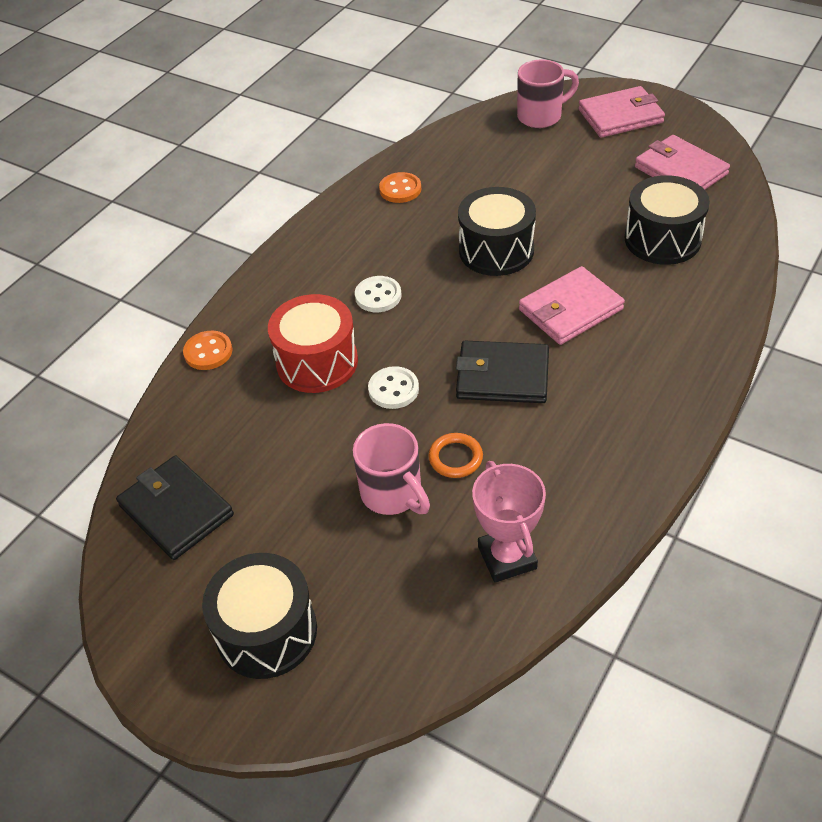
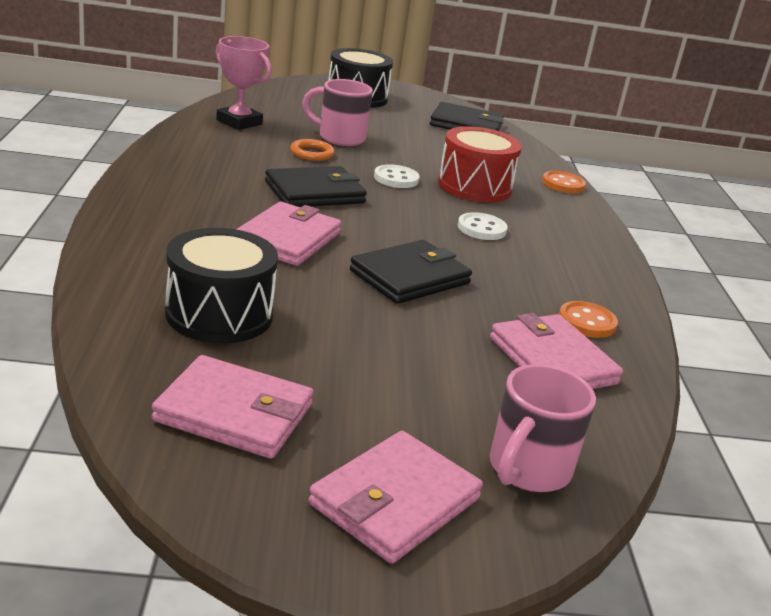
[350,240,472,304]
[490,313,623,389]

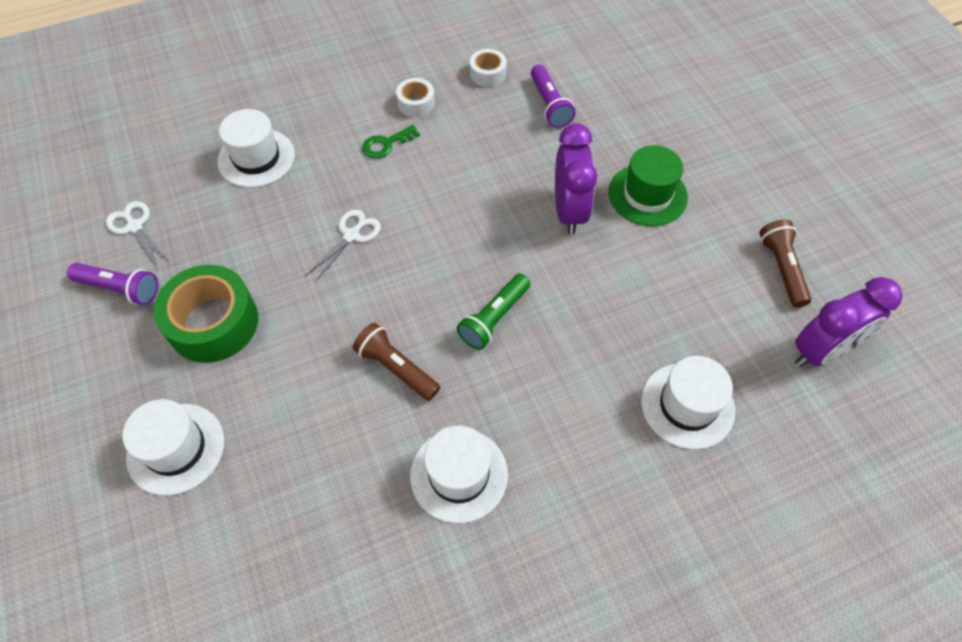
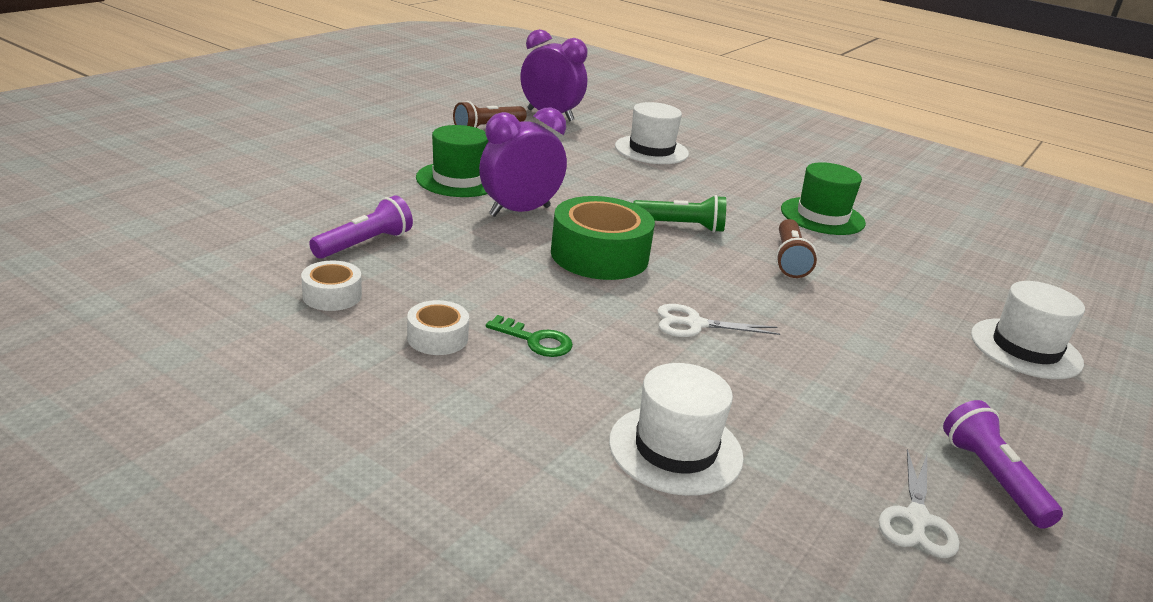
[551,196,655,280]
[781,162,866,235]

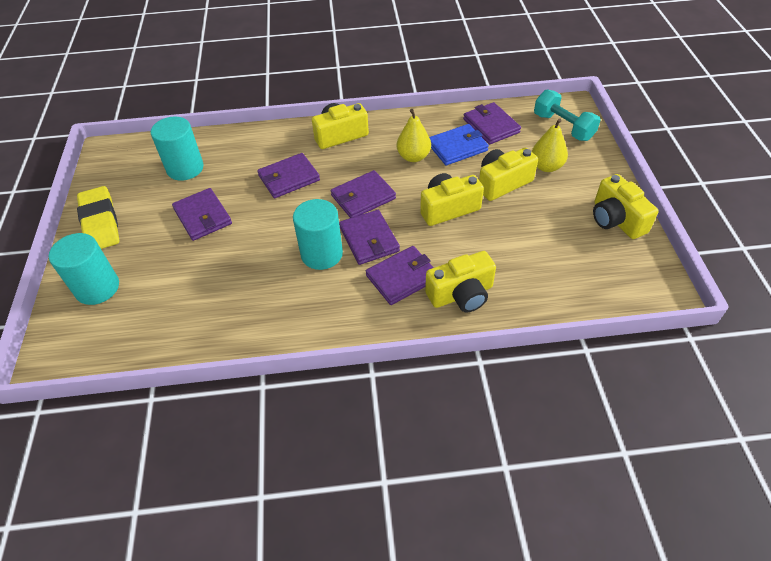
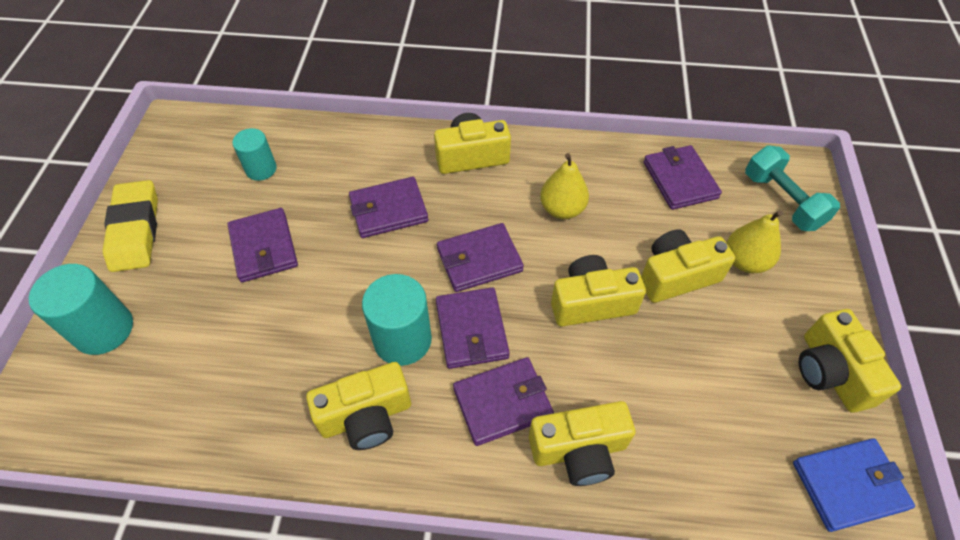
[232,128,277,181]
[793,438,915,532]
[306,362,411,450]

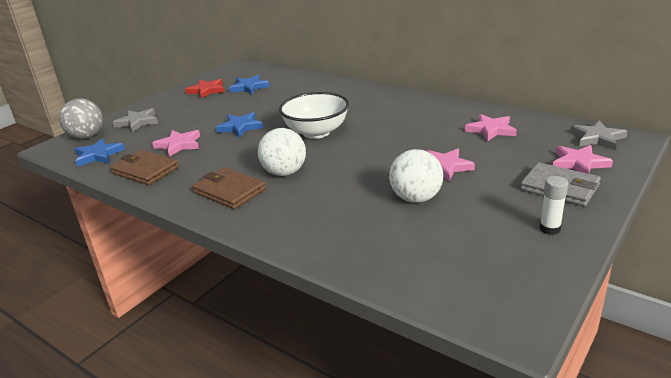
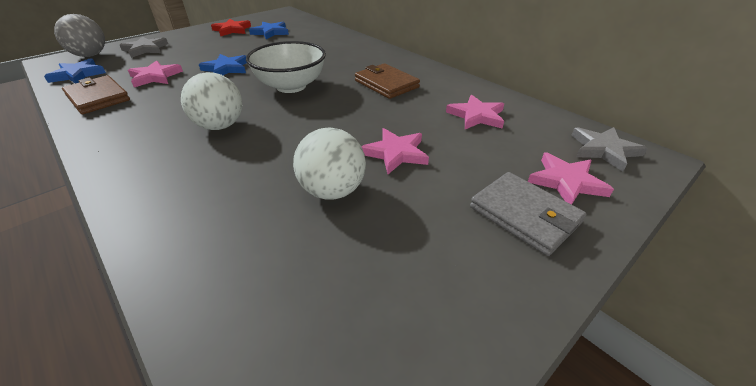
[355,63,420,99]
[539,176,568,235] (first image)

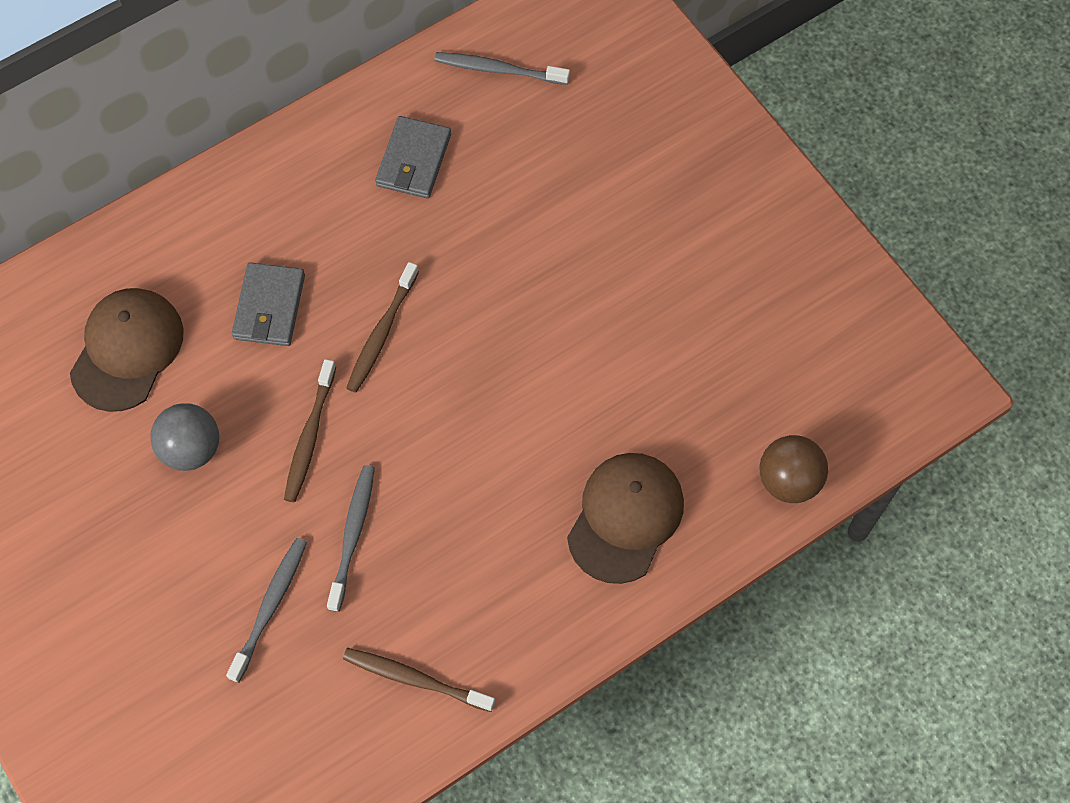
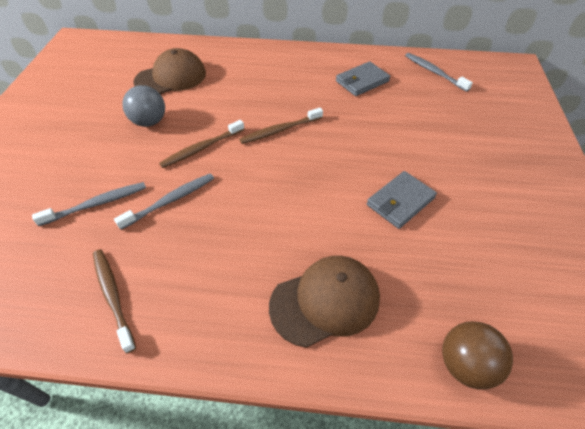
[367,171,437,229]

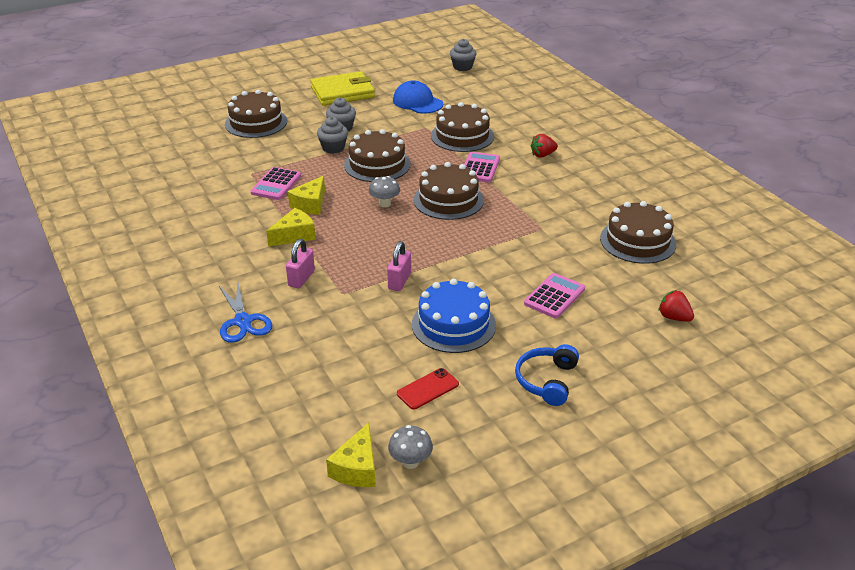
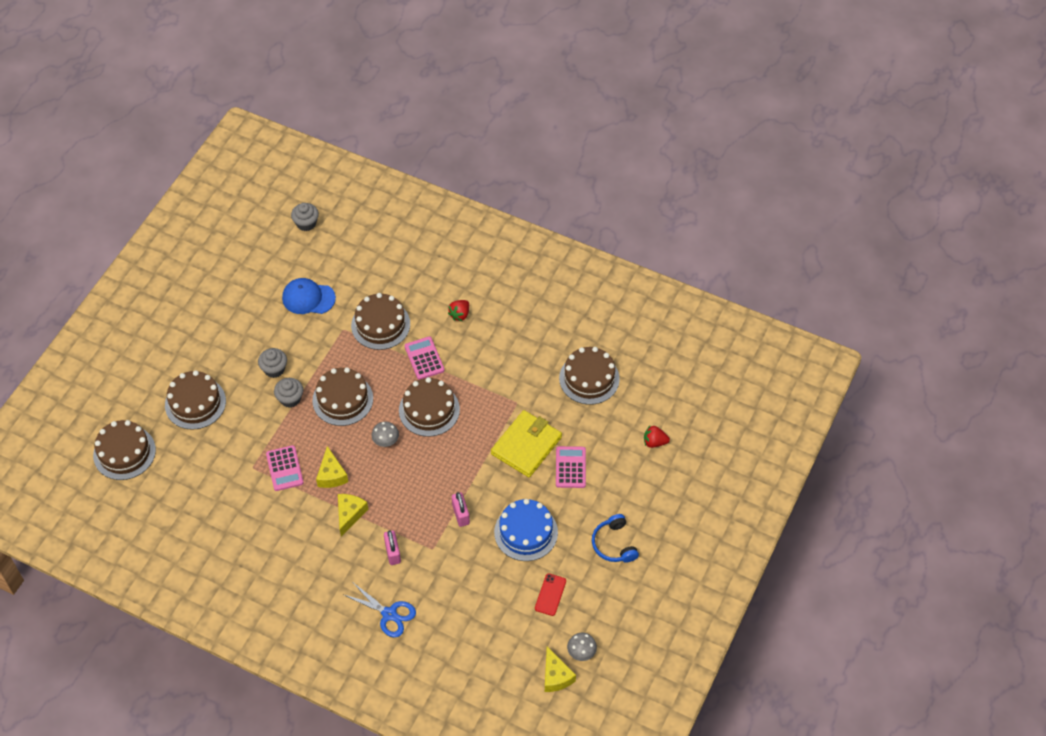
[491,410,562,477]
[93,420,156,480]

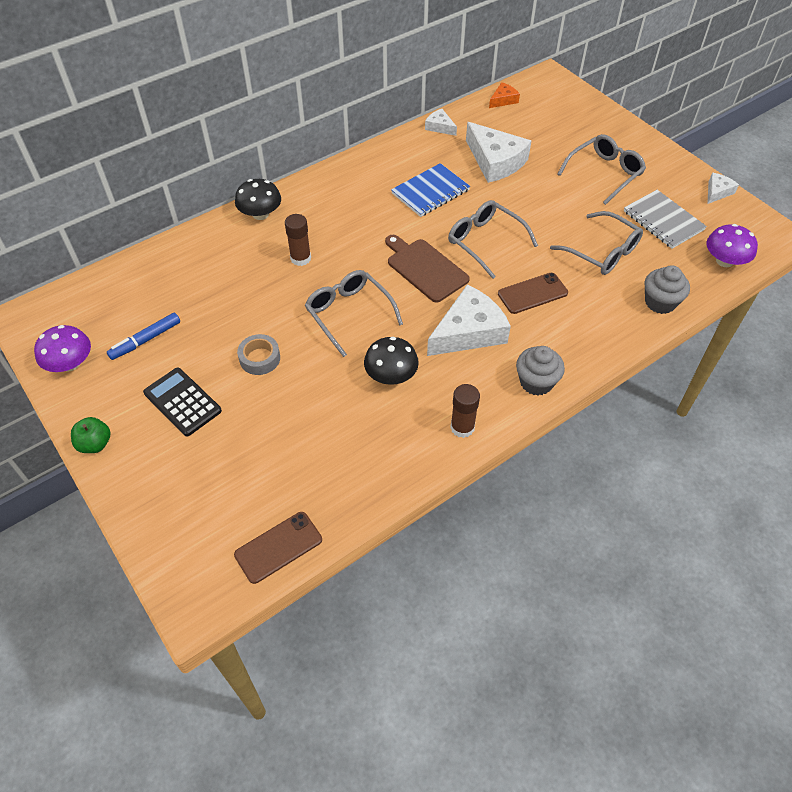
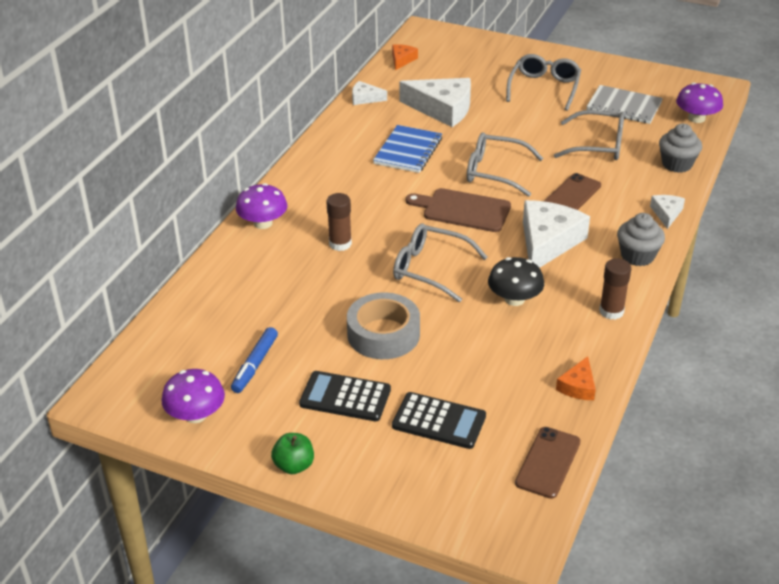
[236,183,287,229]
[347,292,420,359]
[650,195,685,229]
[392,392,486,449]
[556,356,596,400]

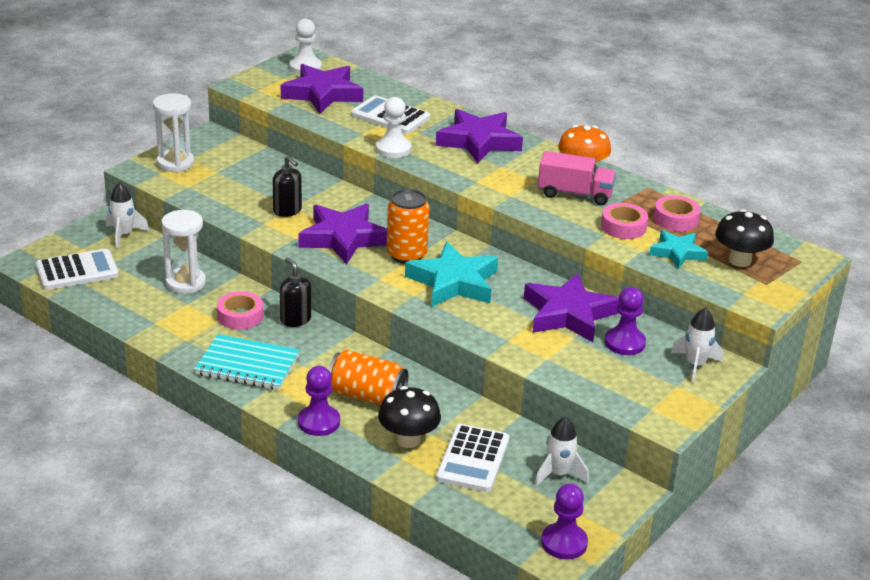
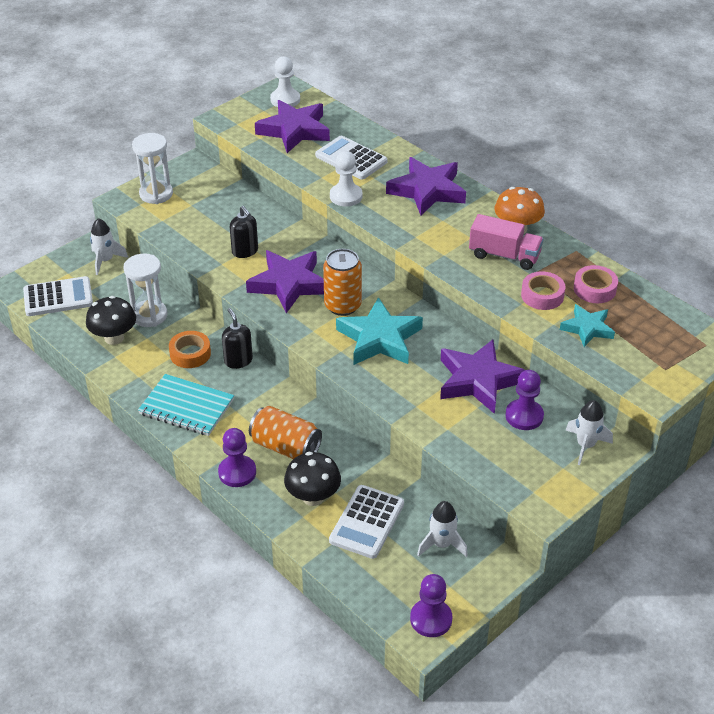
[169,331,211,368]
[86,296,136,345]

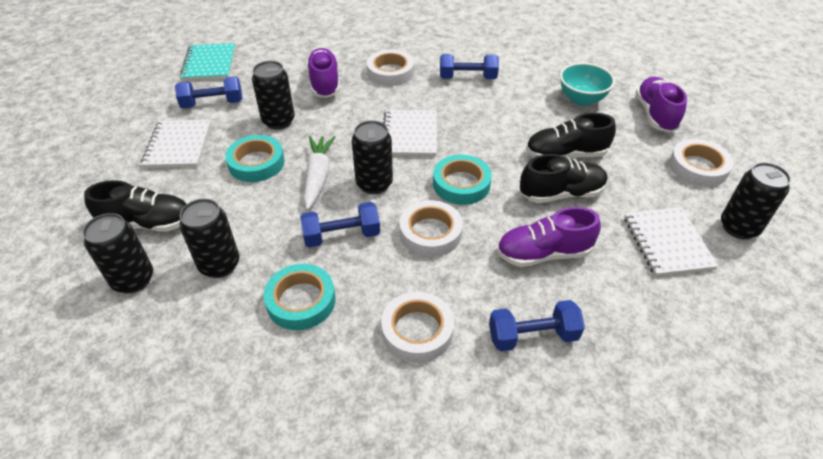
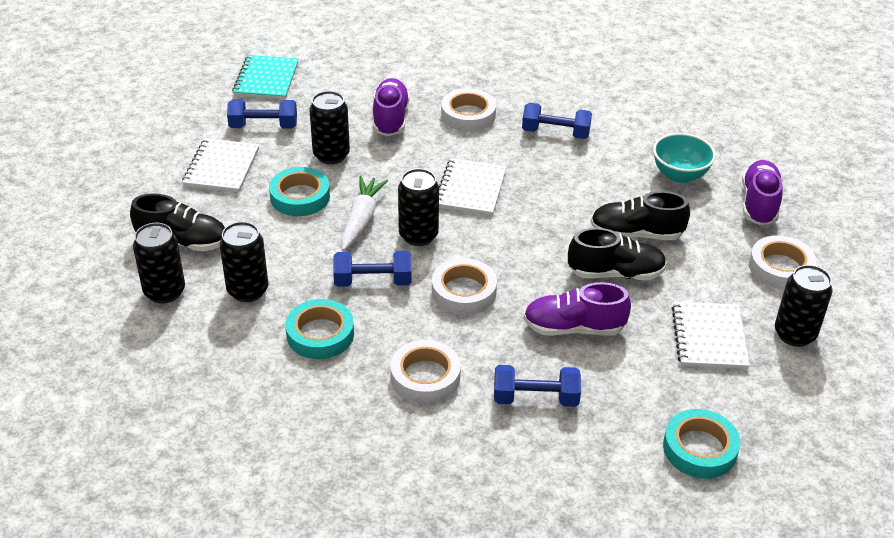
[663,409,740,479]

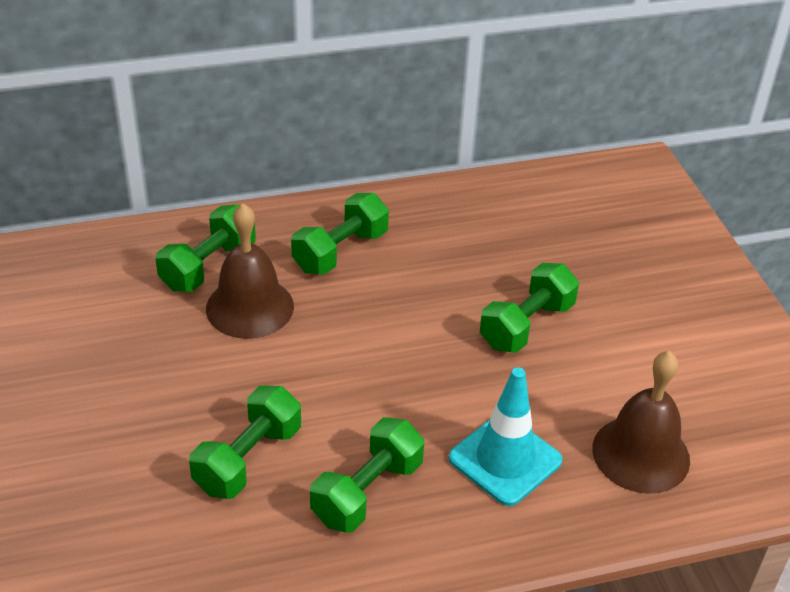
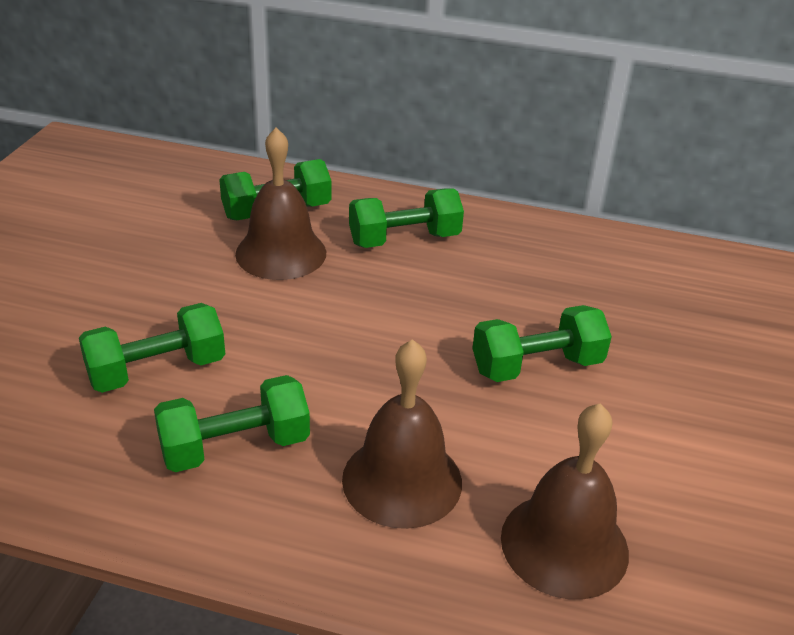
[342,339,462,529]

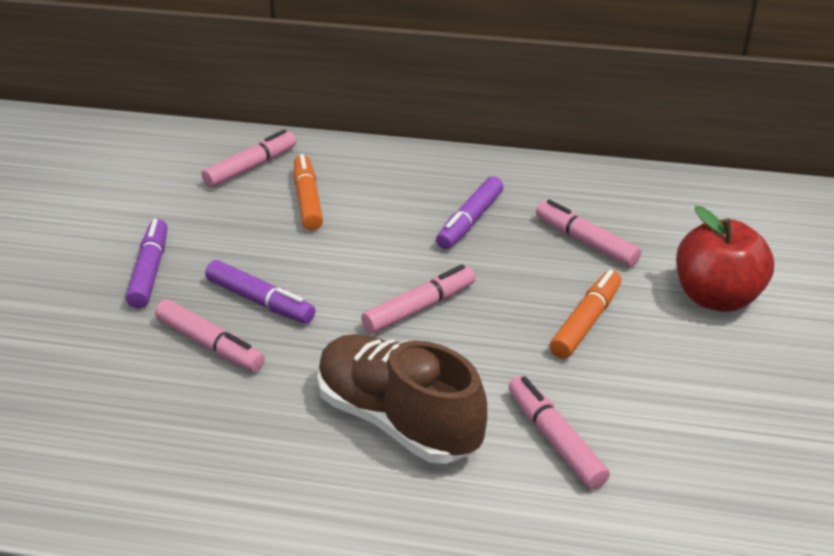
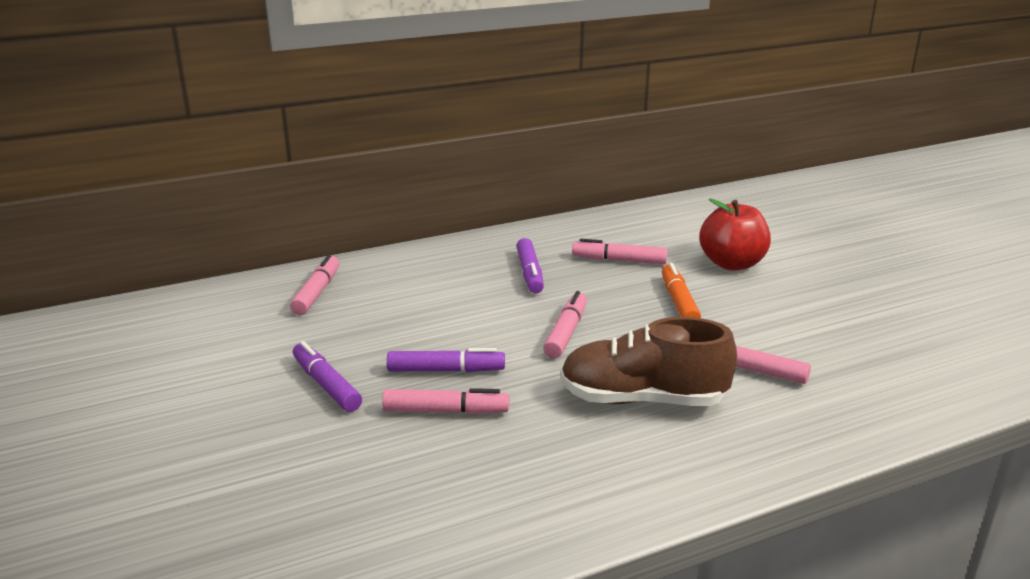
[294,154,323,230] (first image)

